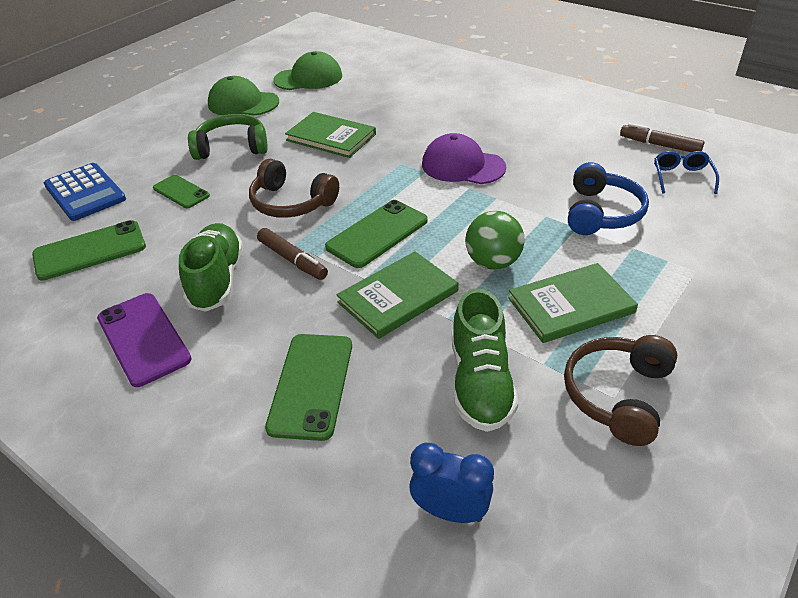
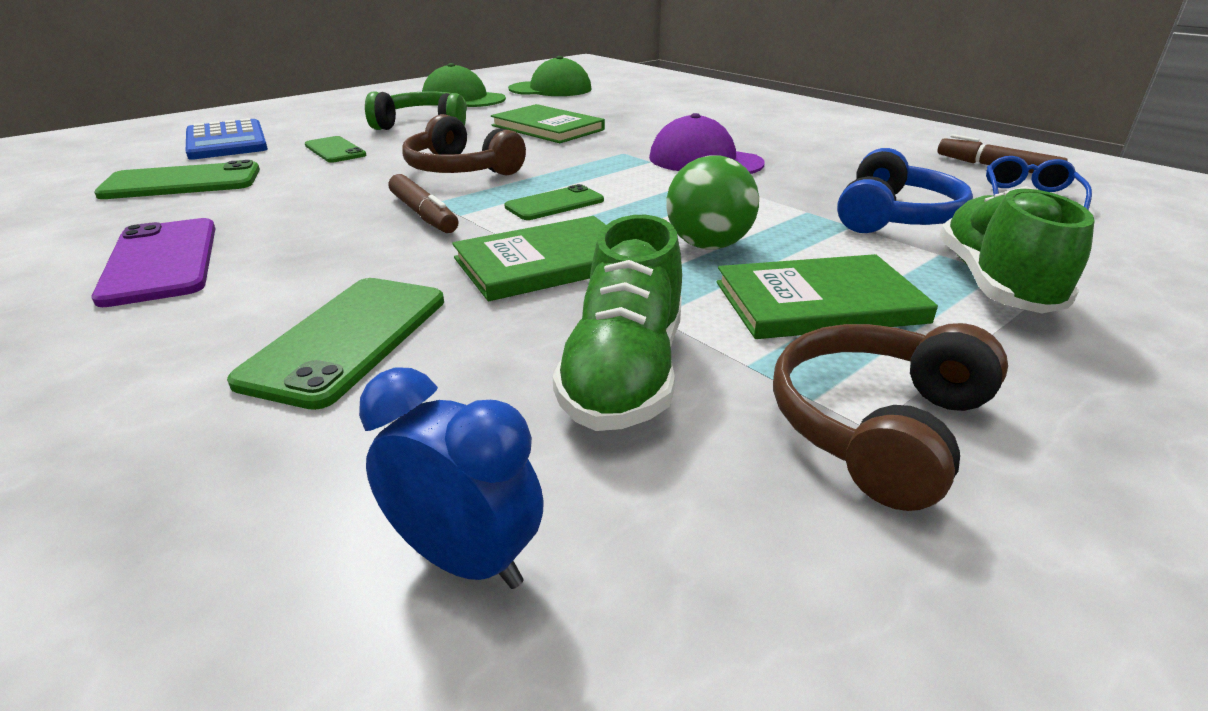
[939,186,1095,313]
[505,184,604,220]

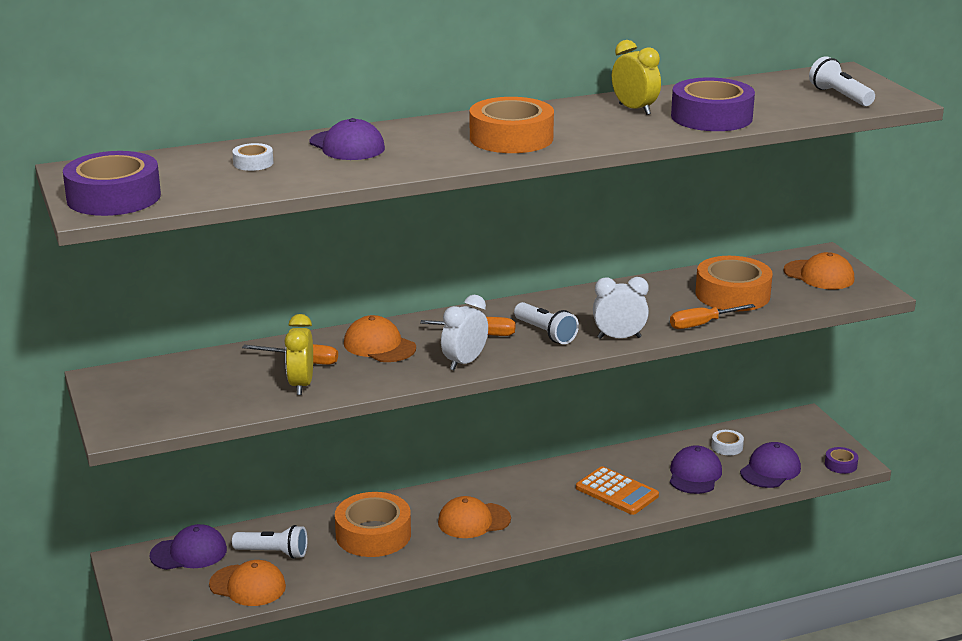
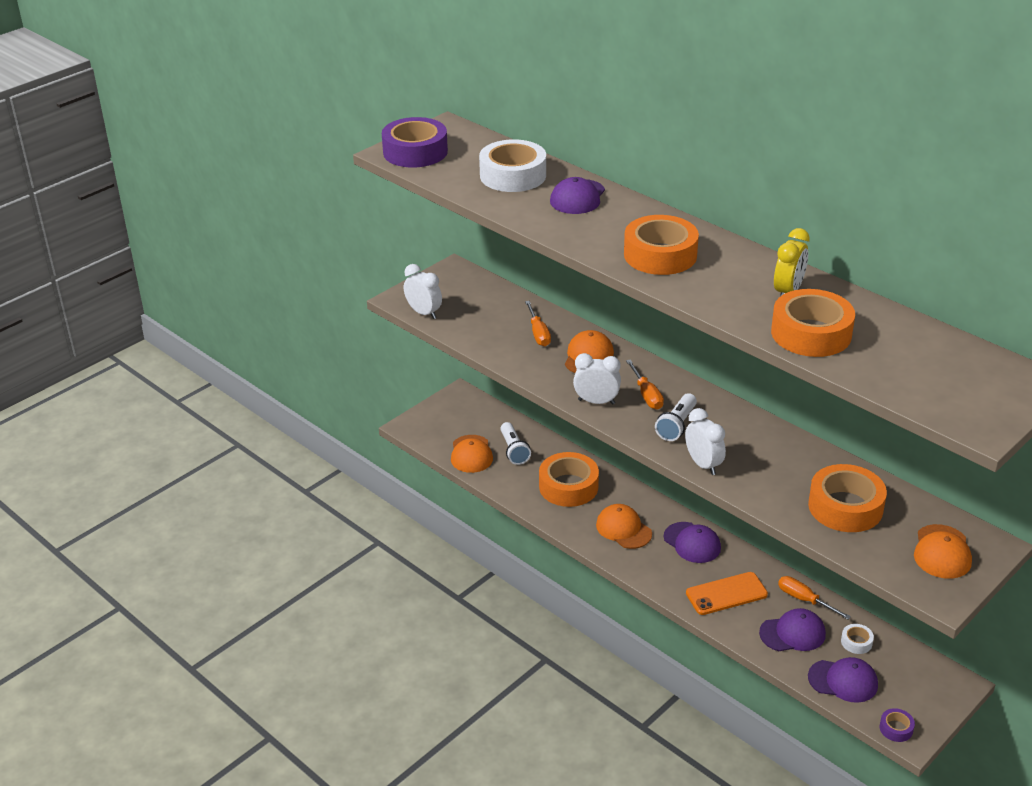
[664,522,721,563]
[479,139,546,192]
[285,314,313,395] (first image)
[686,572,768,615]
[778,576,851,620]
[771,289,855,357]
[809,56,875,106] (first image)
[404,264,442,319]

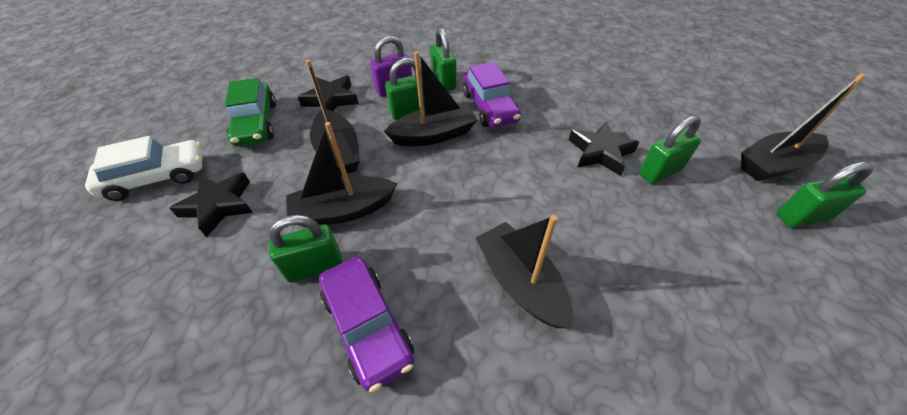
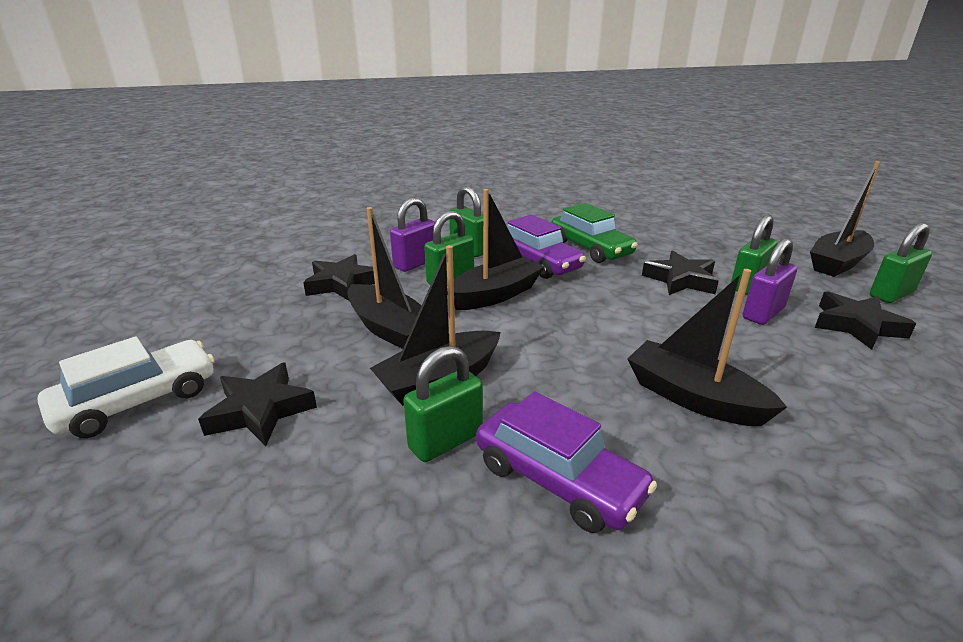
[551,203,638,263]
[743,238,797,325]
[815,291,916,350]

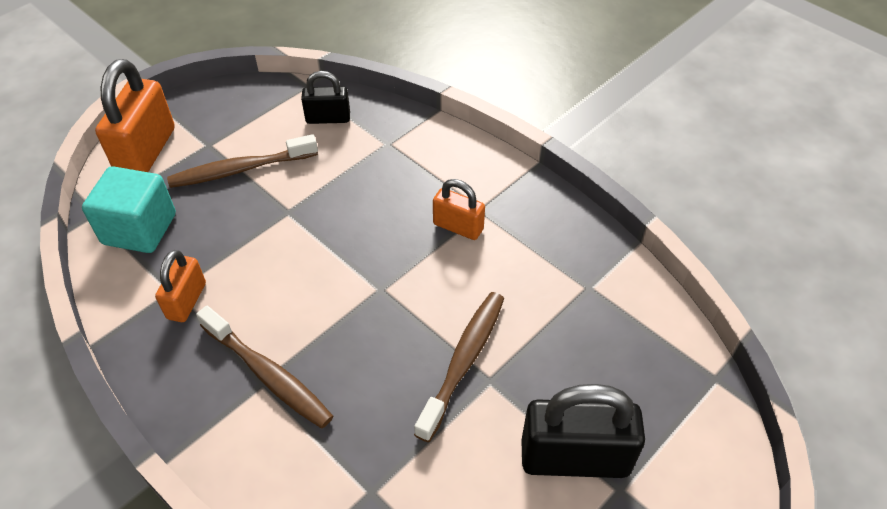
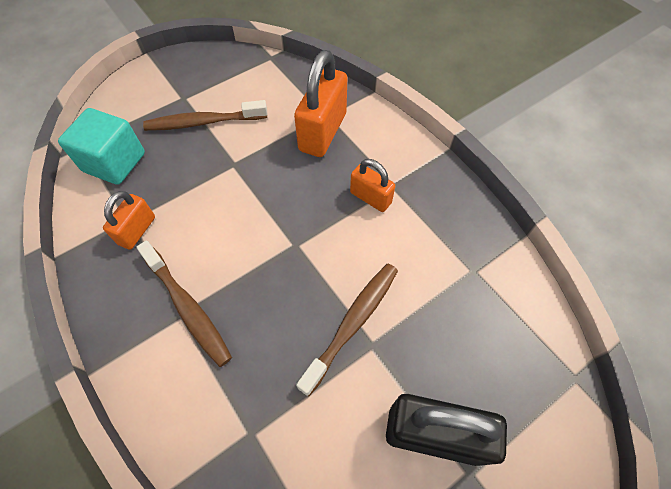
[294,50,347,157]
[301,71,350,124] (first image)

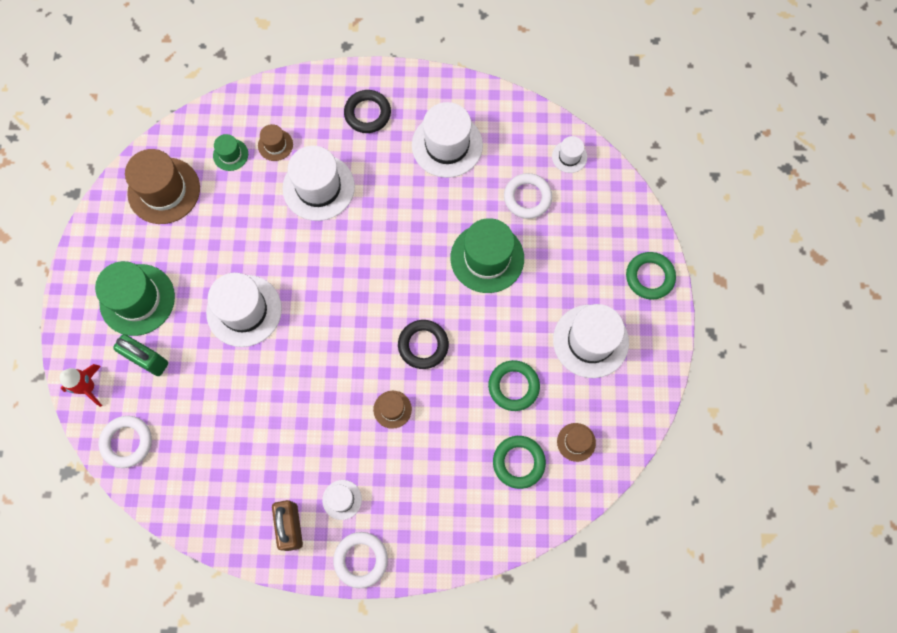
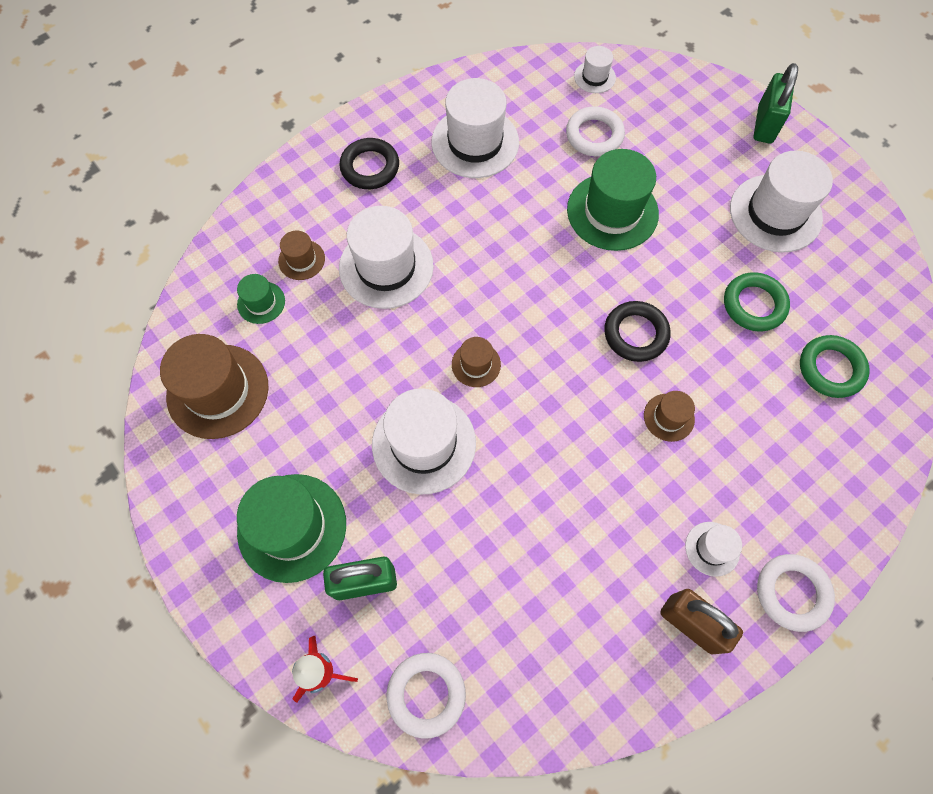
[452,337,501,387]
[753,63,798,143]

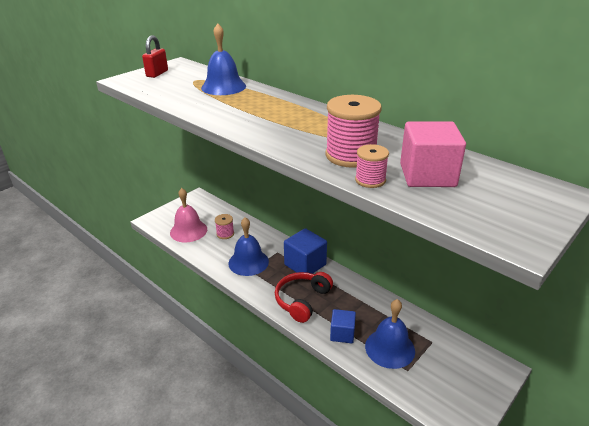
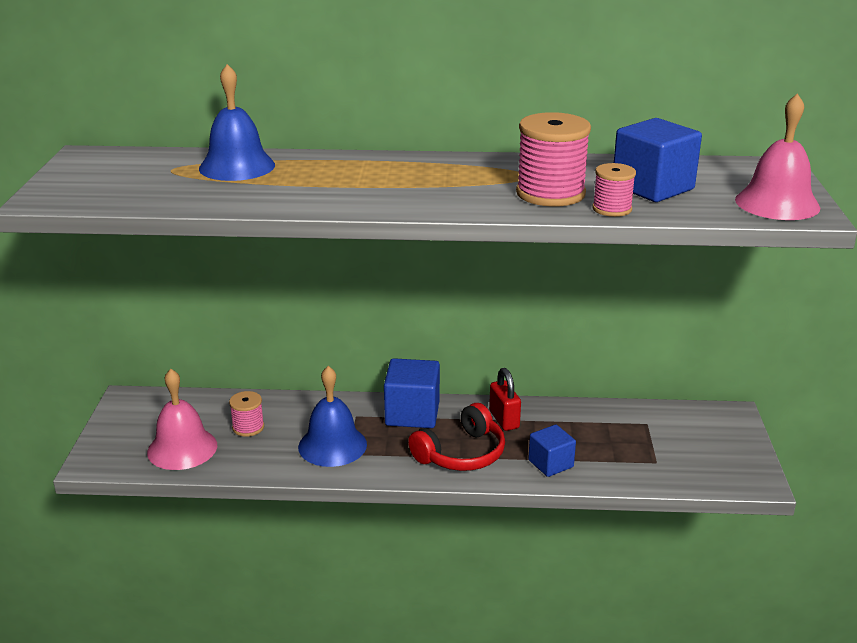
[489,368,521,431]
[408,403,505,471]
[365,299,415,369] (first image)
[614,118,702,202]
[735,93,820,220]

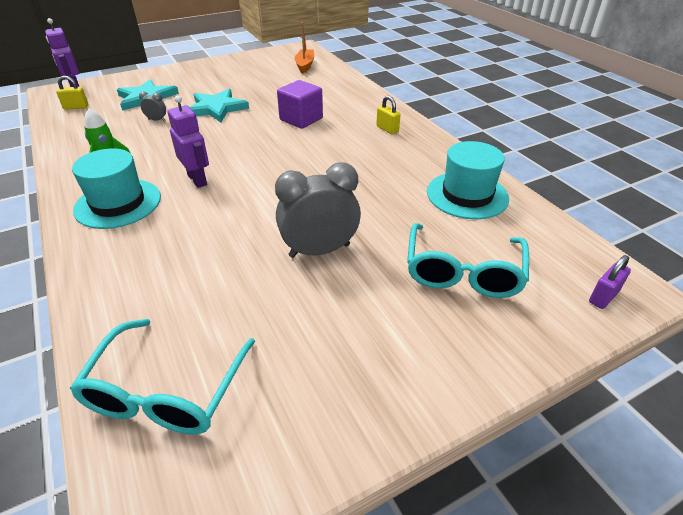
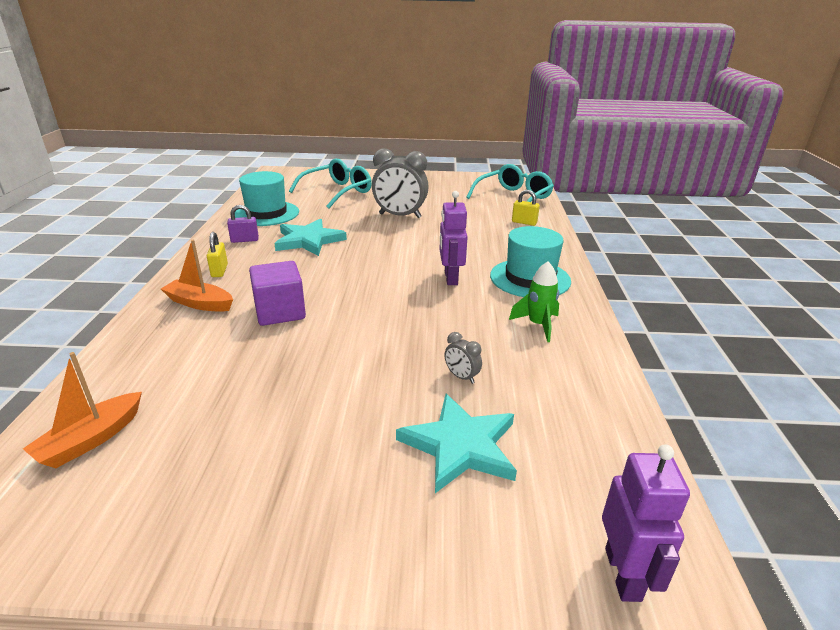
[512,190,540,226]
[274,218,347,256]
[227,205,259,243]
[161,240,233,312]

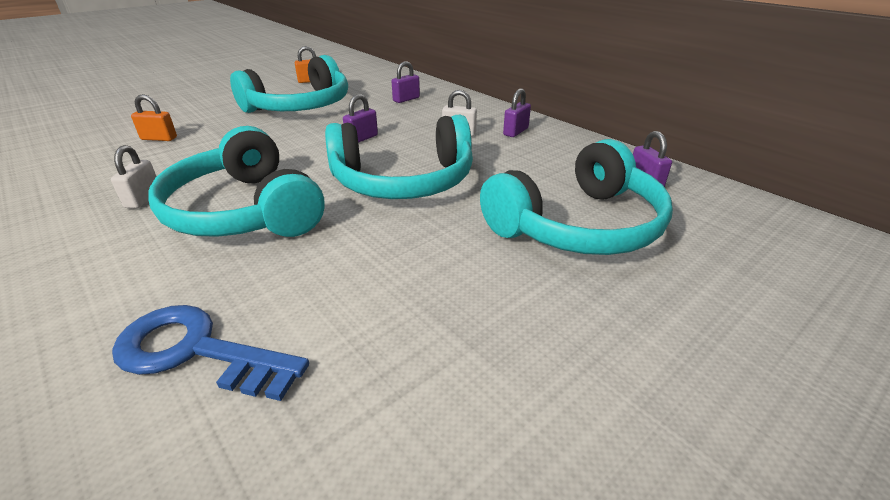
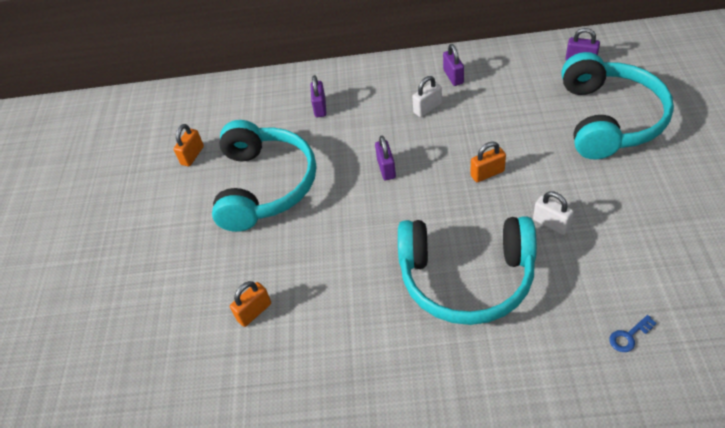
[533,191,574,235]
[609,315,657,352]
[470,142,506,182]

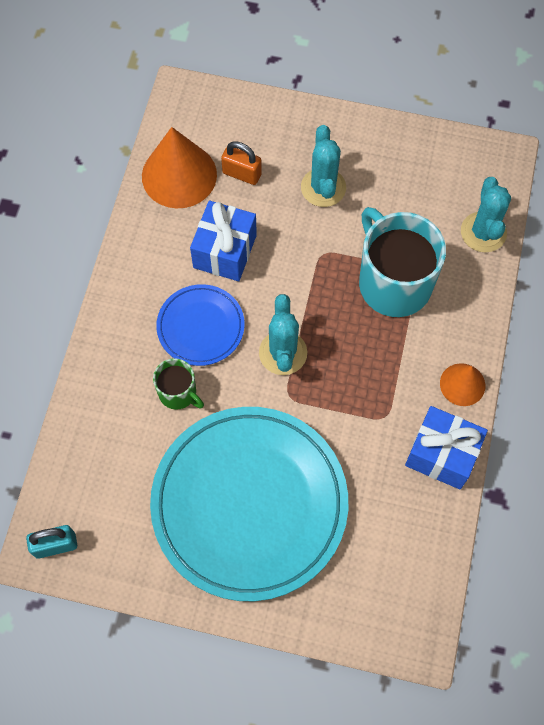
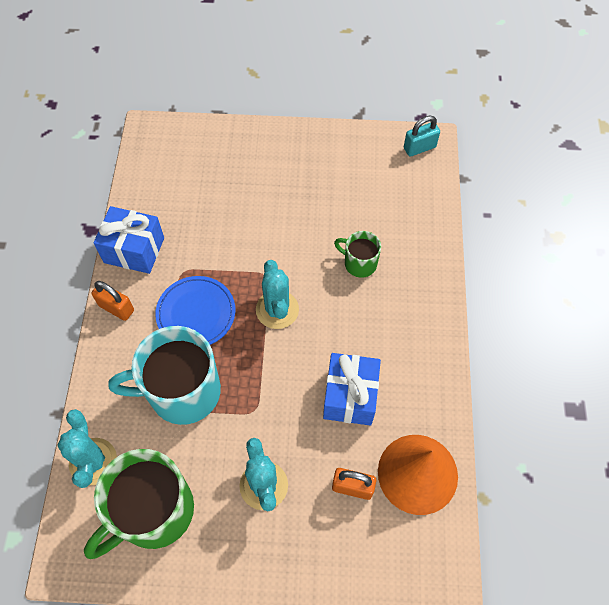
[150,407,348,601] (first image)
[155,276,235,345]
[108,326,221,425]
[91,281,134,321]
[84,449,194,559]

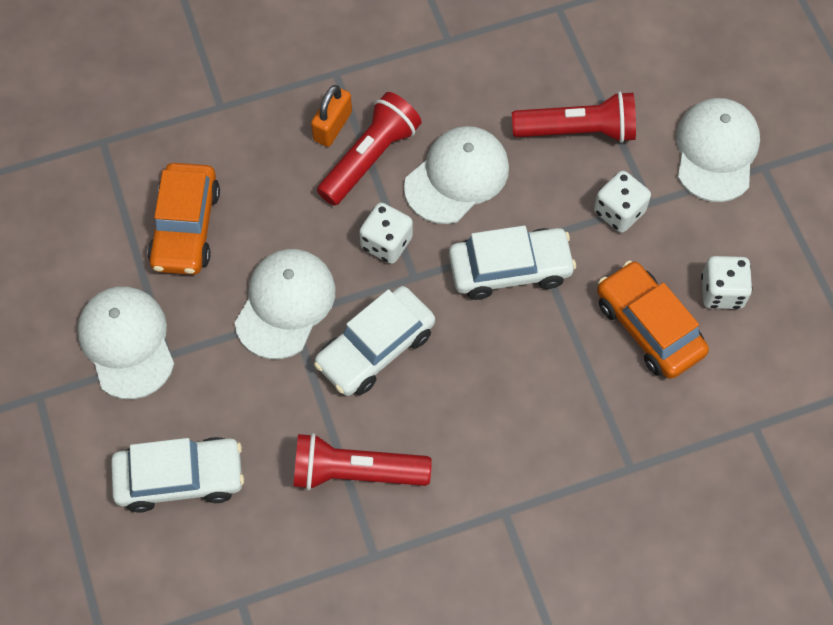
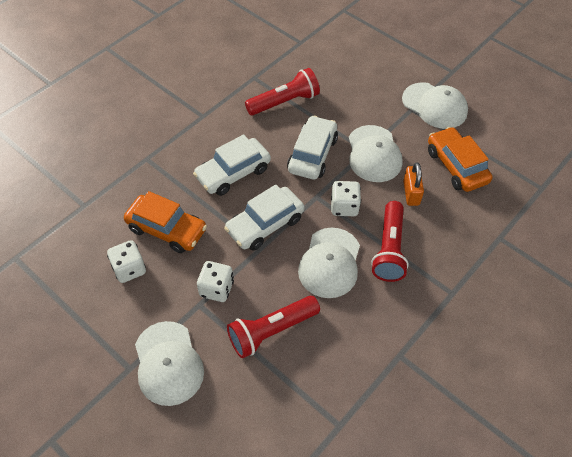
[193,134,271,196]
[403,162,424,206]

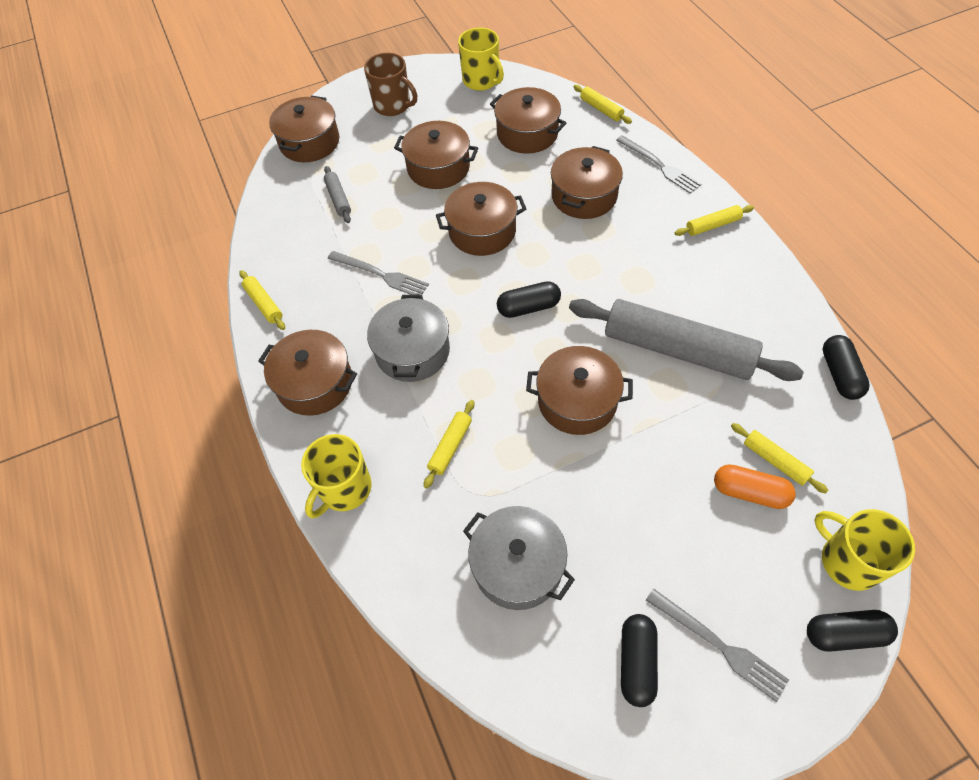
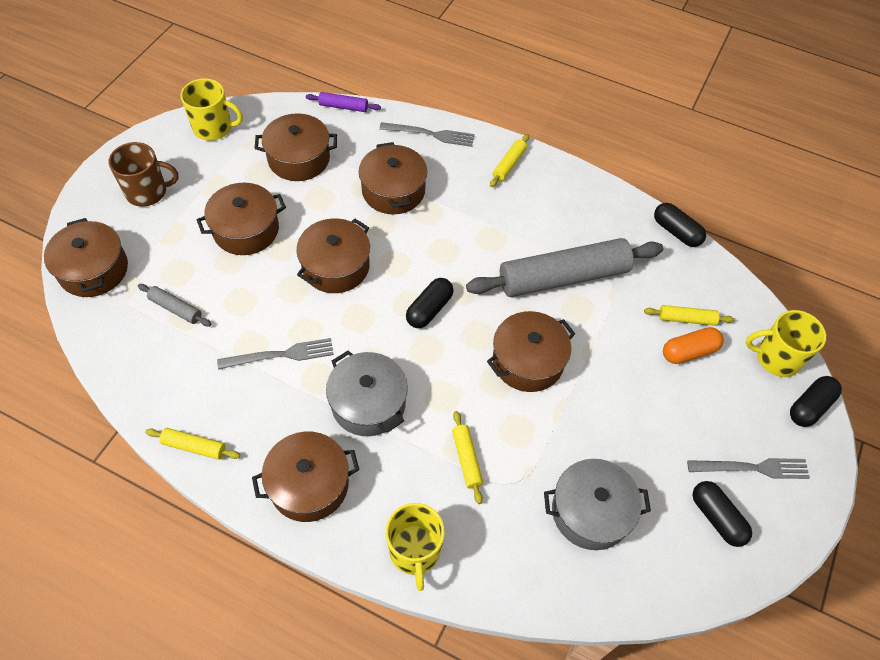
[306,92,381,112]

